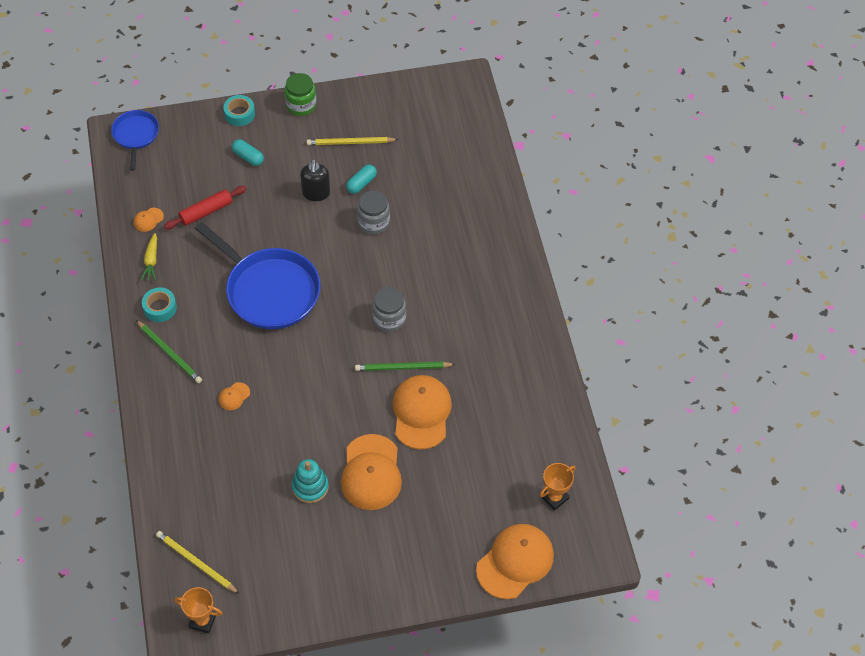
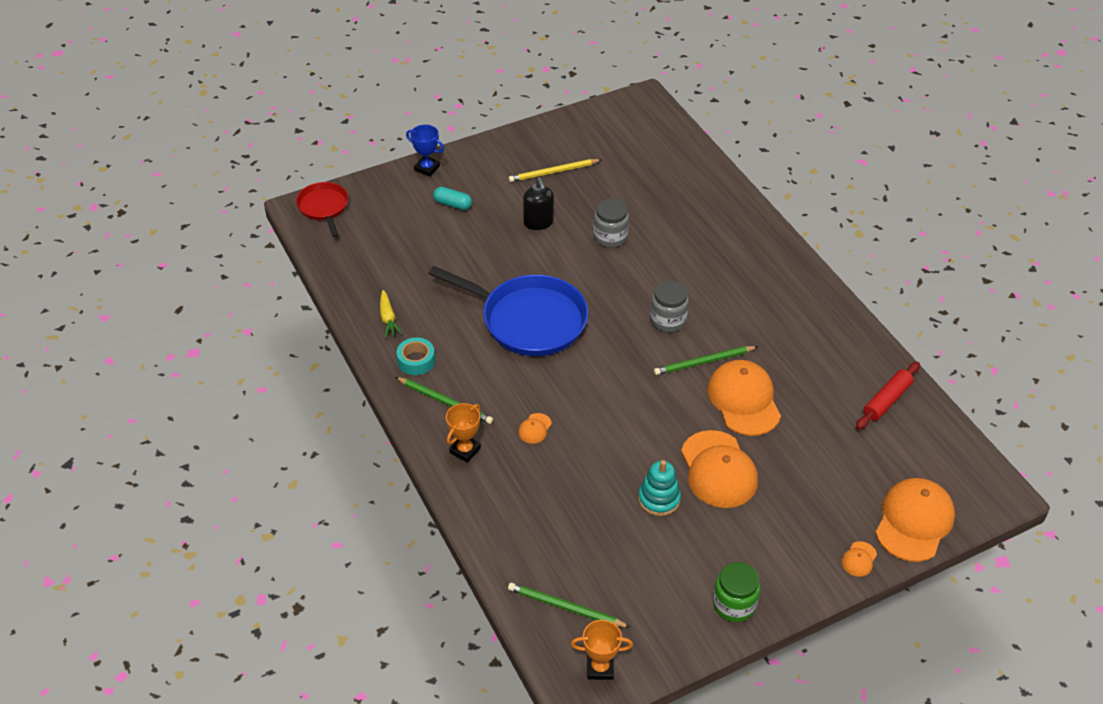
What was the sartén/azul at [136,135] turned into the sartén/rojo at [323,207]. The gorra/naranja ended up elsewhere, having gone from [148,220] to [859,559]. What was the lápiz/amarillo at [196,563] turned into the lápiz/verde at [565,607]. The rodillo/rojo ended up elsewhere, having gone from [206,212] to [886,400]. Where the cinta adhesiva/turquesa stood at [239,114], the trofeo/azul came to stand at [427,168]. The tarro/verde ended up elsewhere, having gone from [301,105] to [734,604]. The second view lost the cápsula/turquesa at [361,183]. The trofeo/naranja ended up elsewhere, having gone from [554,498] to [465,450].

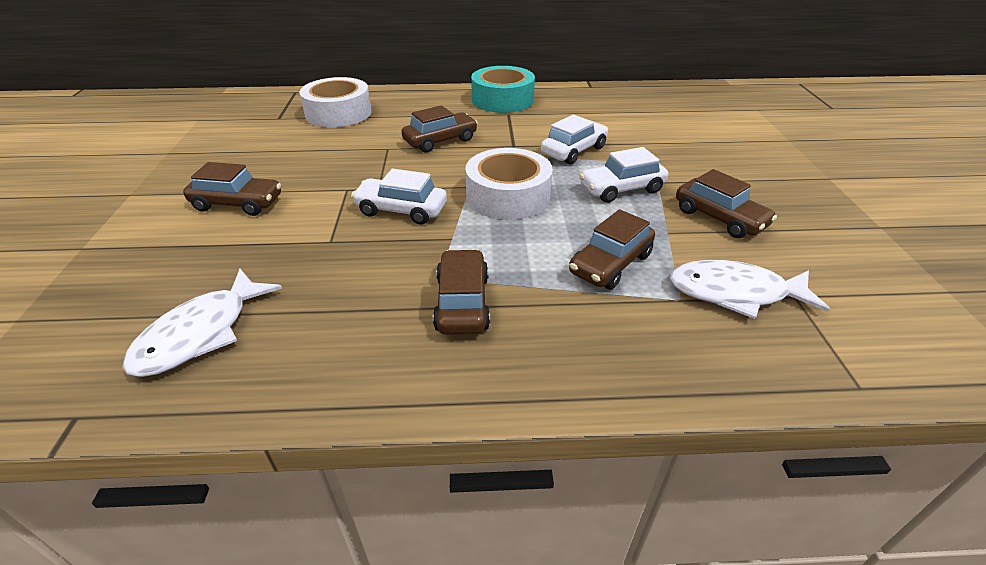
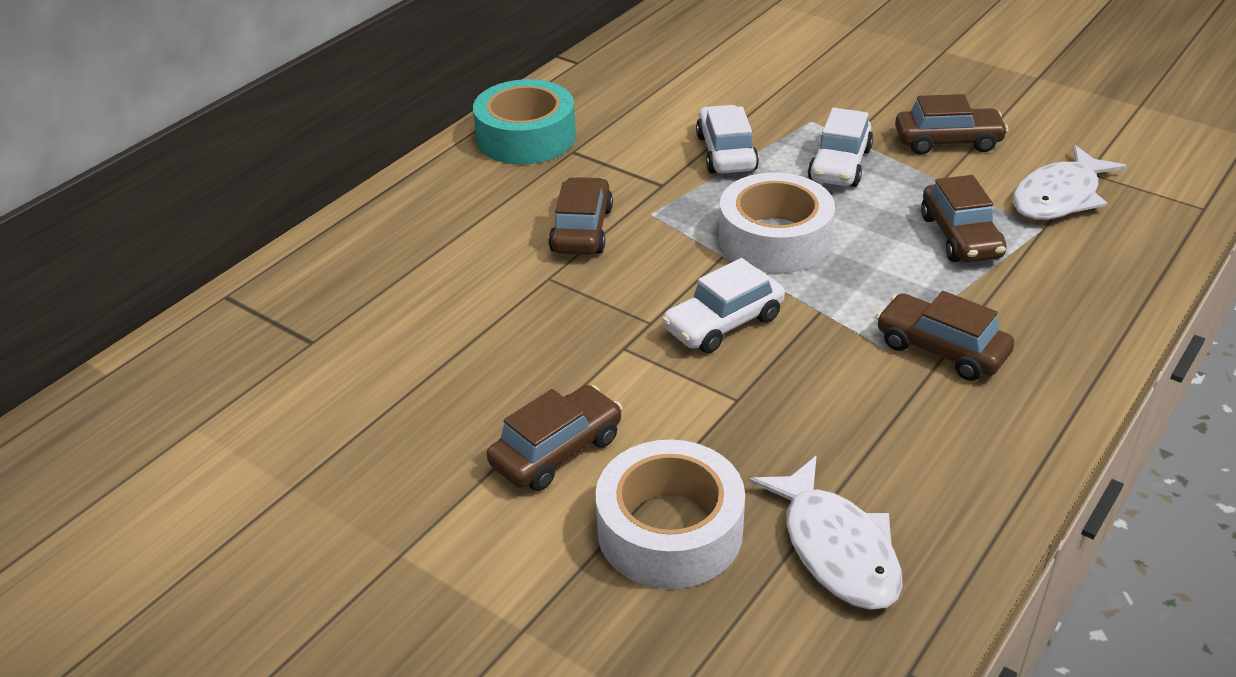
The cinta adhesiva/blanco ended up elsewhere, having gone from [338,113] to [670,530].

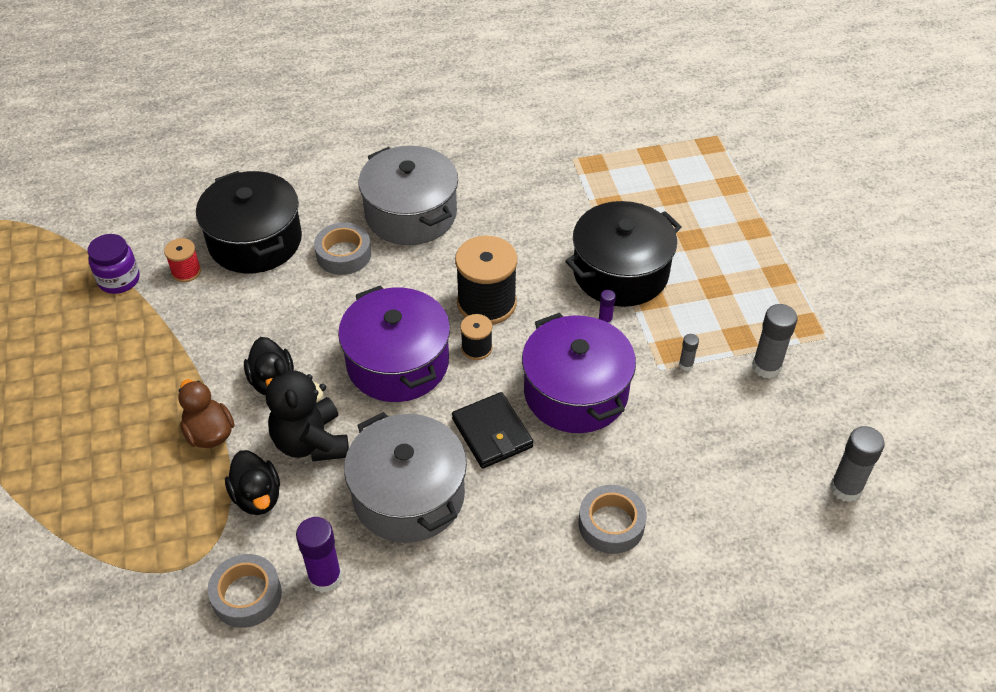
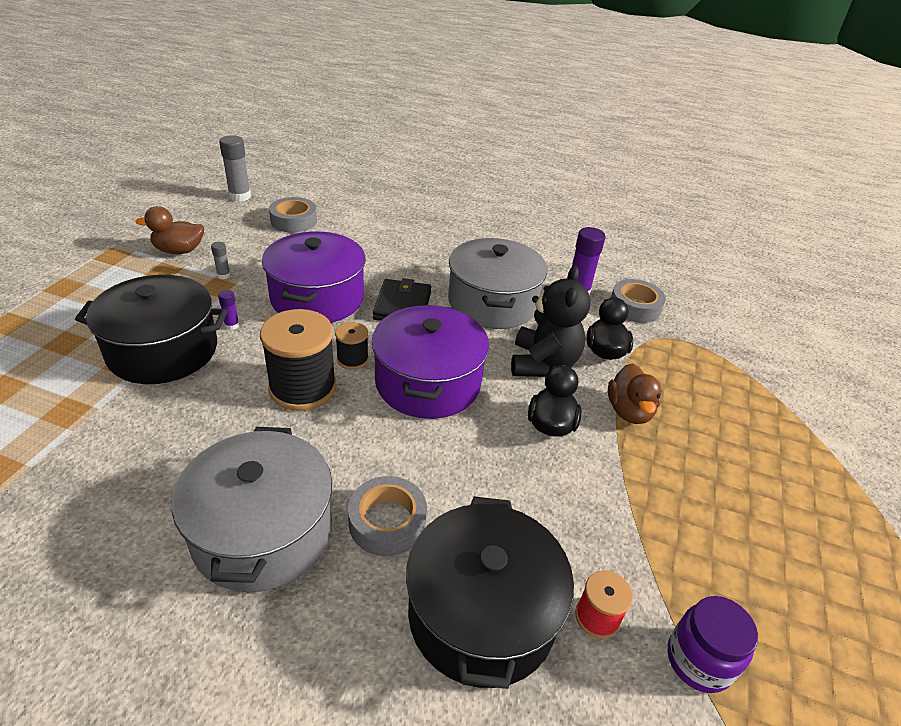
The cinta adhesiva/gris ended up elsewhere, having gone from [611,524] to [294,221]. Where the barra de pegamento/gris stood at [766,367], the pato/marrón came to stand at [179,250].

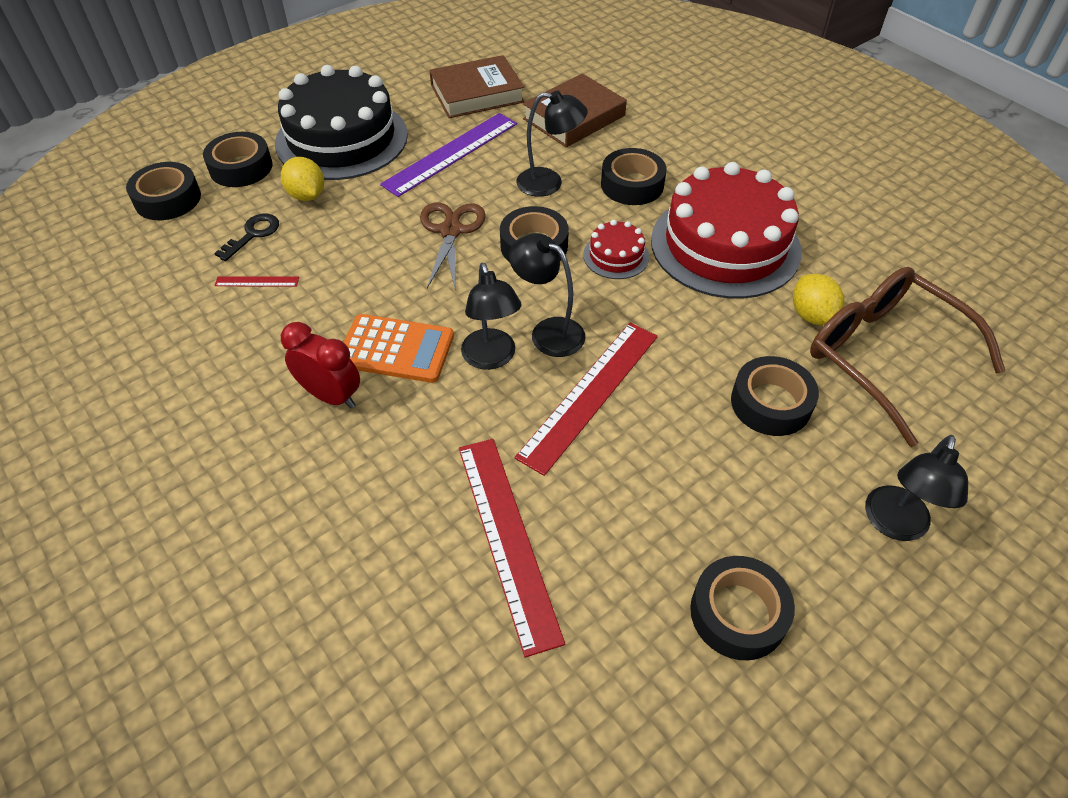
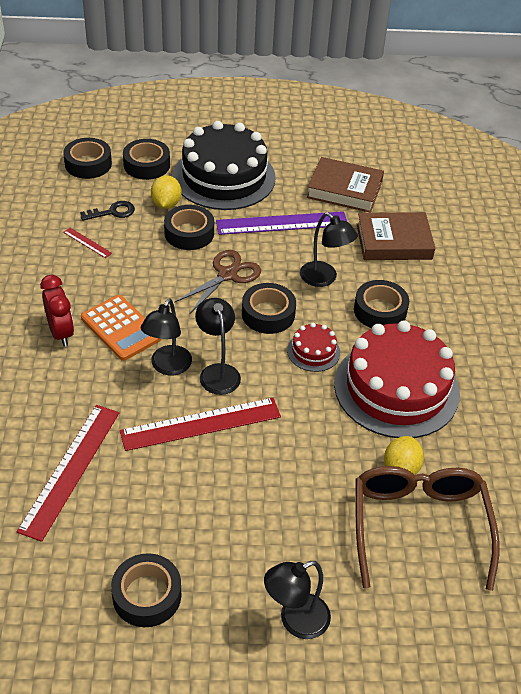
The cinta adhesiva/negro ended up elsewhere, having gone from [770,403] to [189,233].

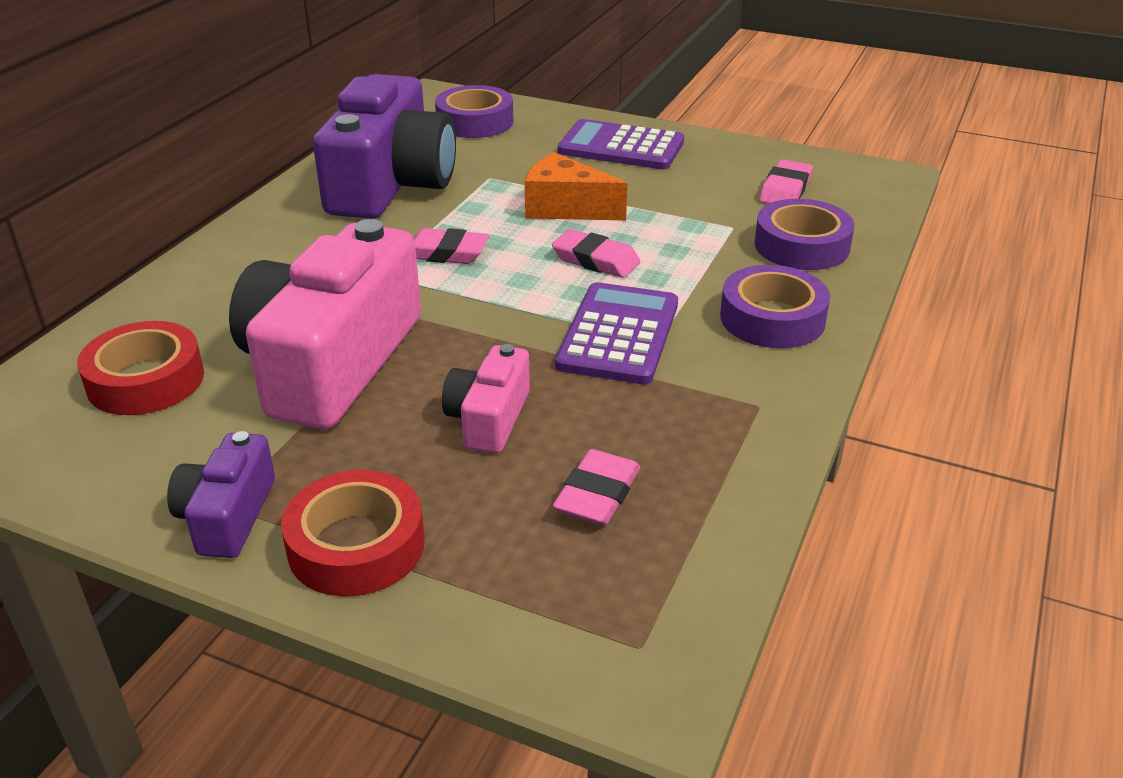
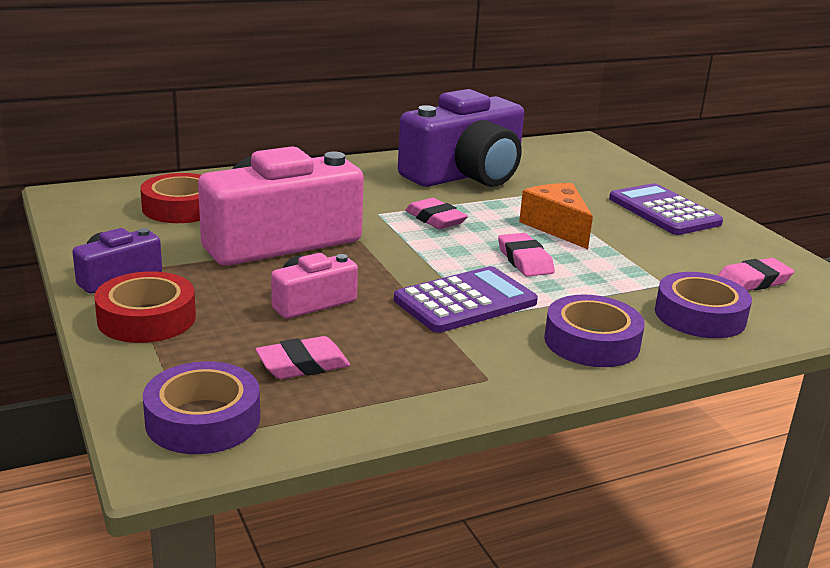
The cinta adhesiva/morado ended up elsewhere, having gone from [475,122] to [203,420].

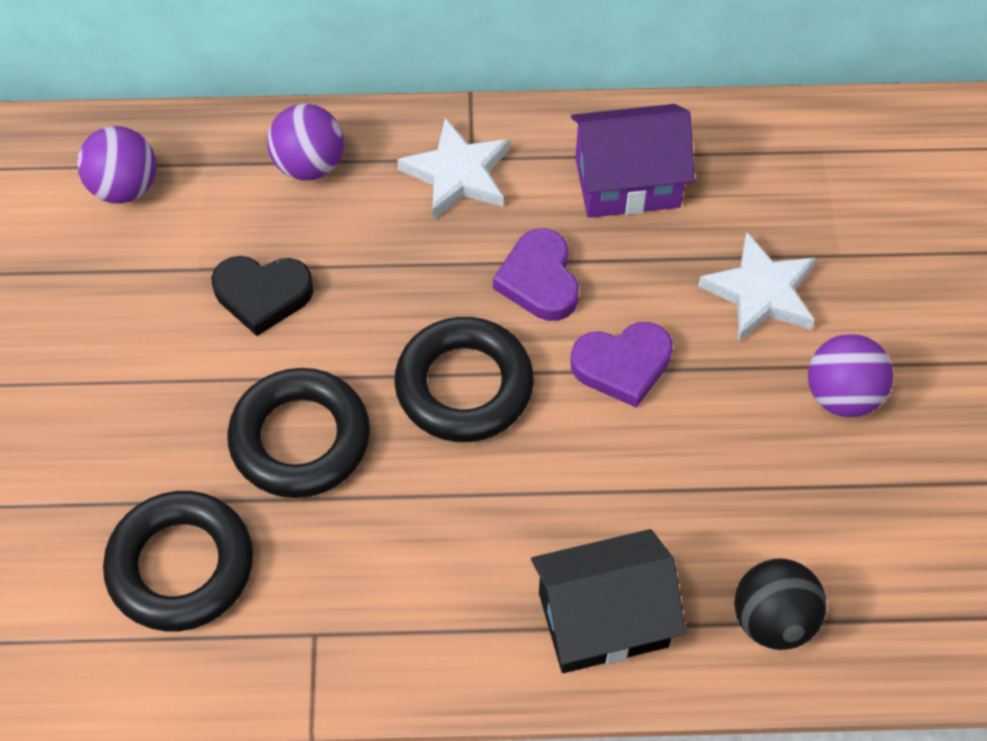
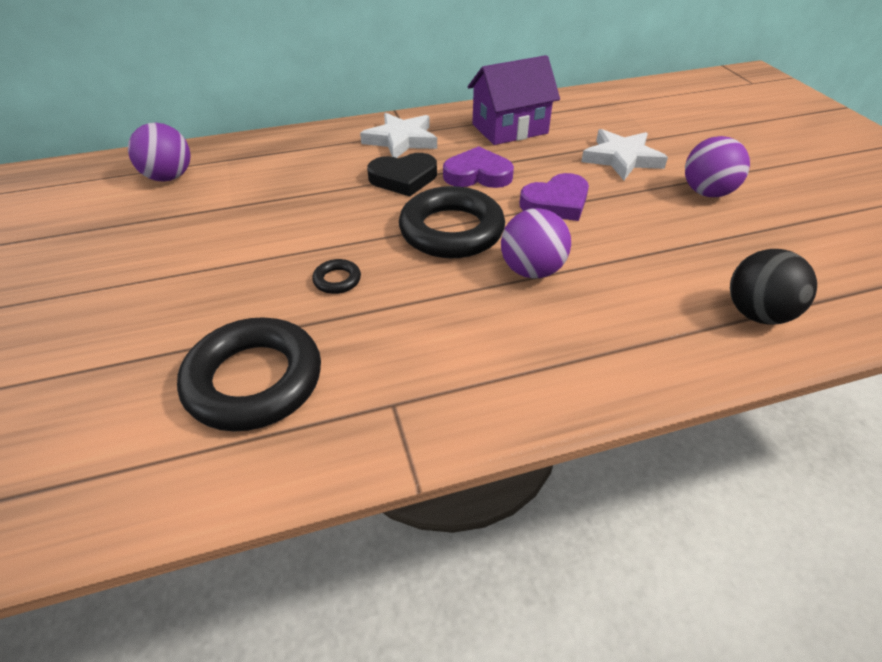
The corazón/negro ended up elsewhere, having gone from [263,295] to [403,178]. The size of the anillo/negro at [300,439] changed by a factor of 0.42. The pelota/morado ended up elsewhere, having gone from [309,165] to [532,270]. The corazón/morado at [539,280] ended up facing another way, 120 degrees clockwise from before. The second view lost the casa/negro at [603,619].

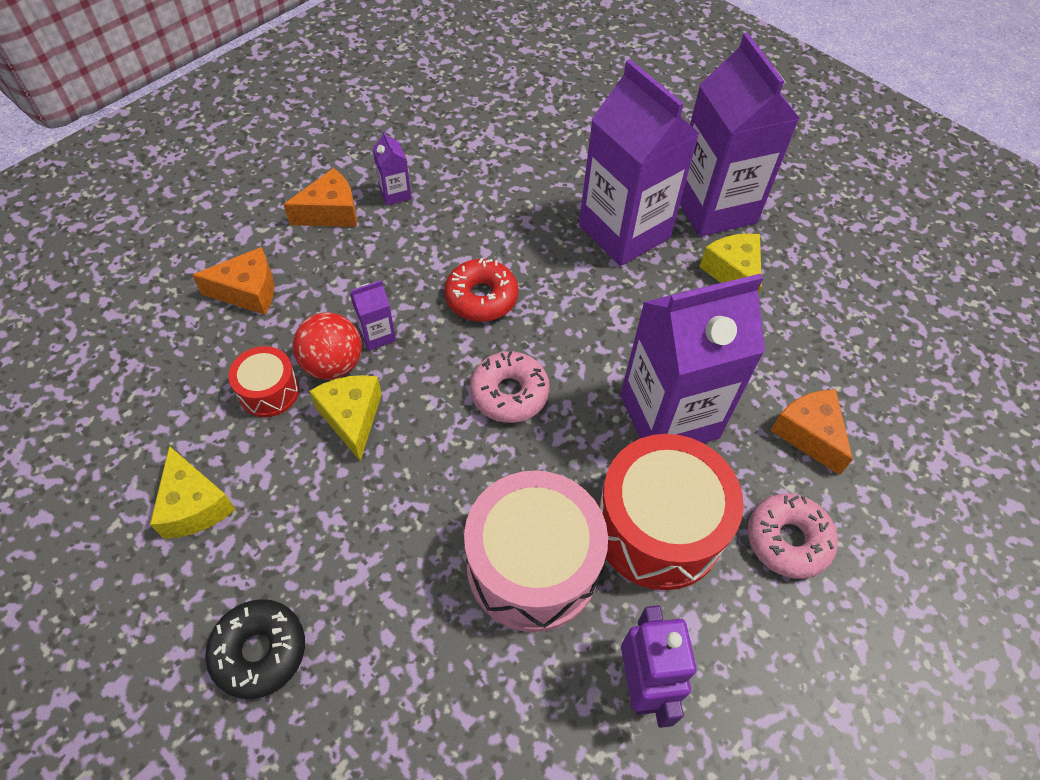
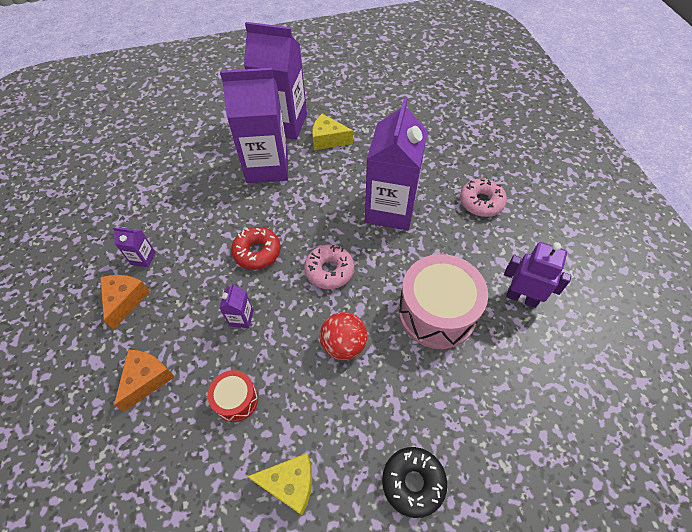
The pelota/rojo ended up elsewhere, having gone from [333,364] to [343,345]. The second view lost the queso/amarillo at [352,418]. The second view lost the tambor/rojo at [658,527]. The second view lost the queso/naranja at [809,434].

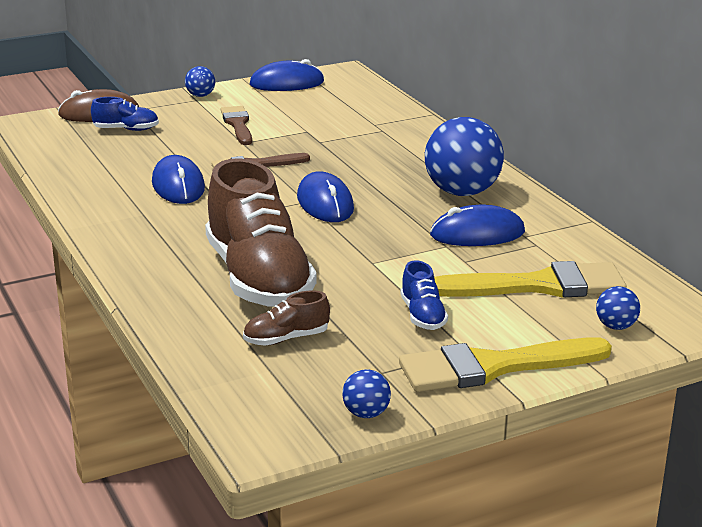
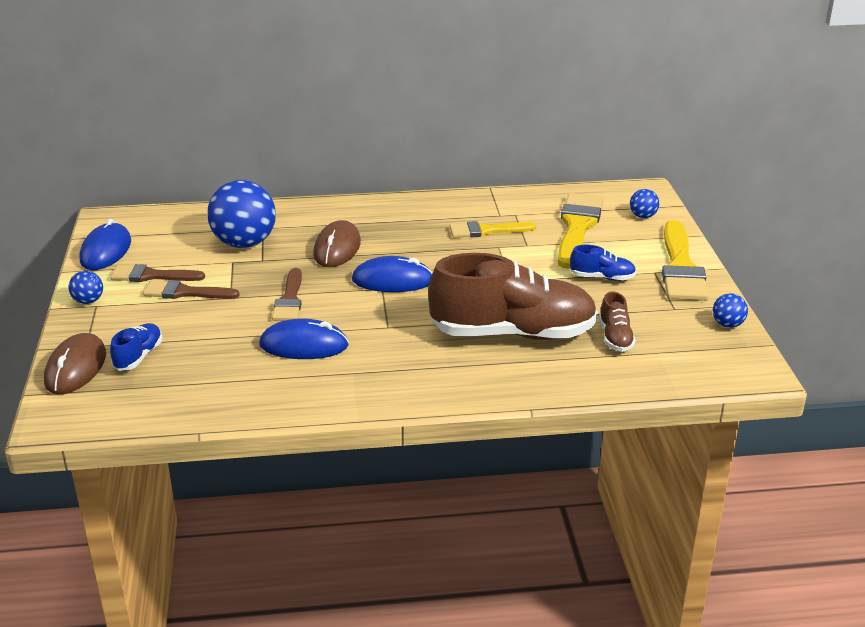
The pelota/azul ended up elsewhere, having gone from [462,192] to [244,243]. Where the ratón/azul stood at [477,234], the pincel/amarillo came to stand at [486,231]. The second view gained the pincel/marrón at [152,276]. The second view gained the ratón/marrón at [337,248].

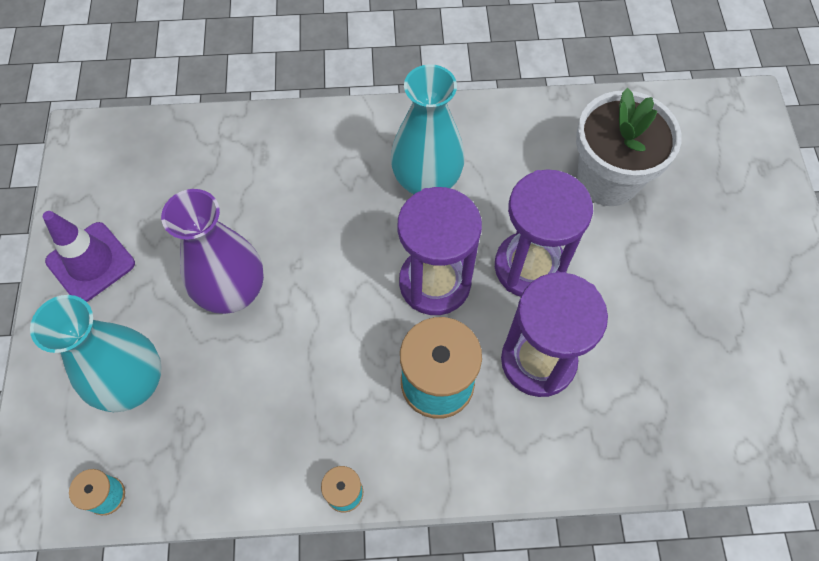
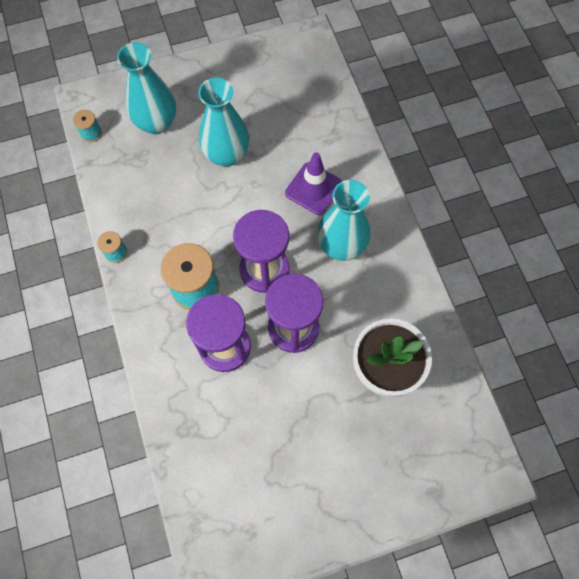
The cono de tráfico/morado ended up elsewhere, having gone from [91,262] to [313,189]. What was the florero/morado at [233,292] turned into the florero/turquesa at [226,155].

